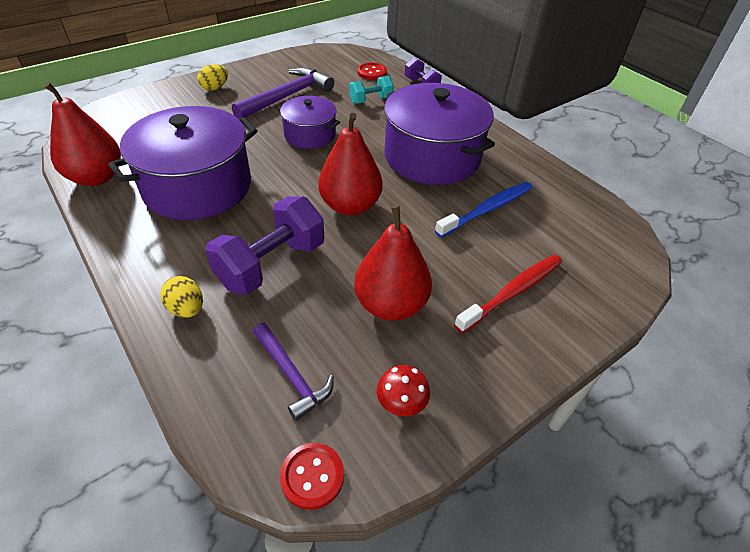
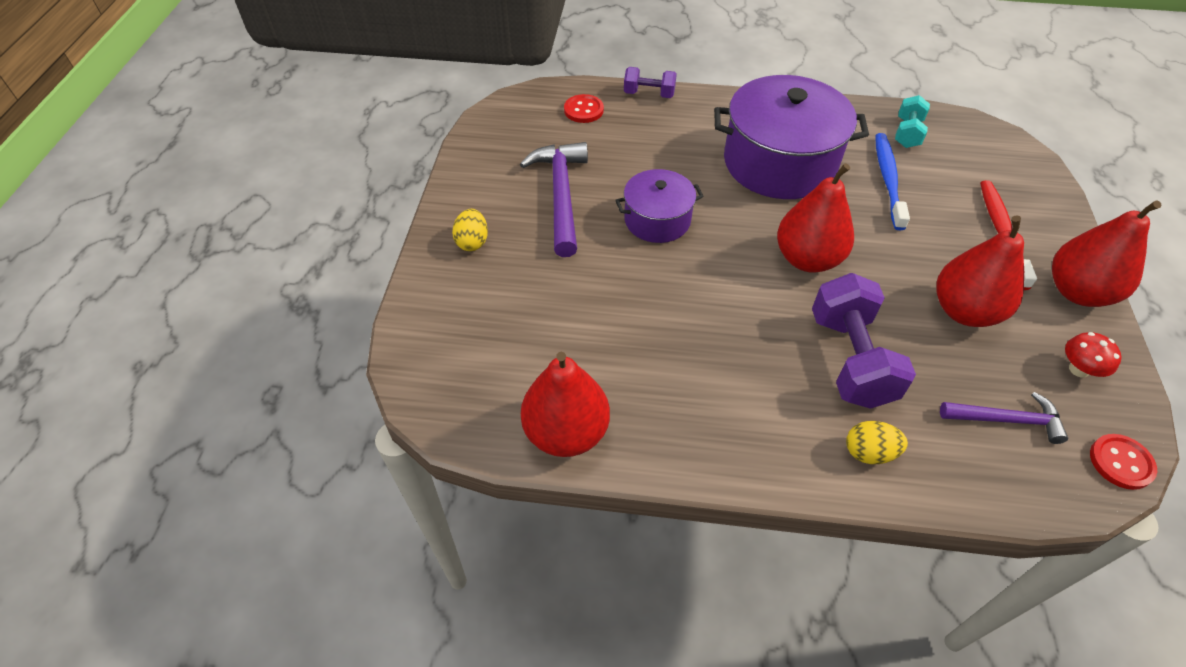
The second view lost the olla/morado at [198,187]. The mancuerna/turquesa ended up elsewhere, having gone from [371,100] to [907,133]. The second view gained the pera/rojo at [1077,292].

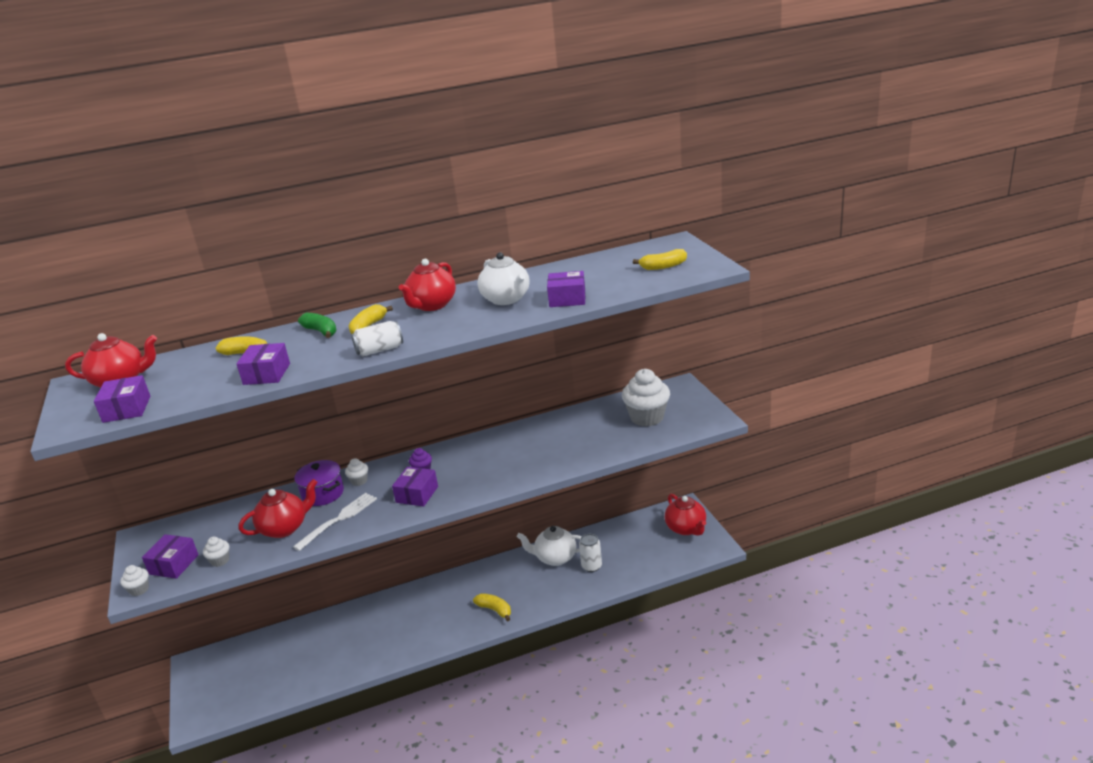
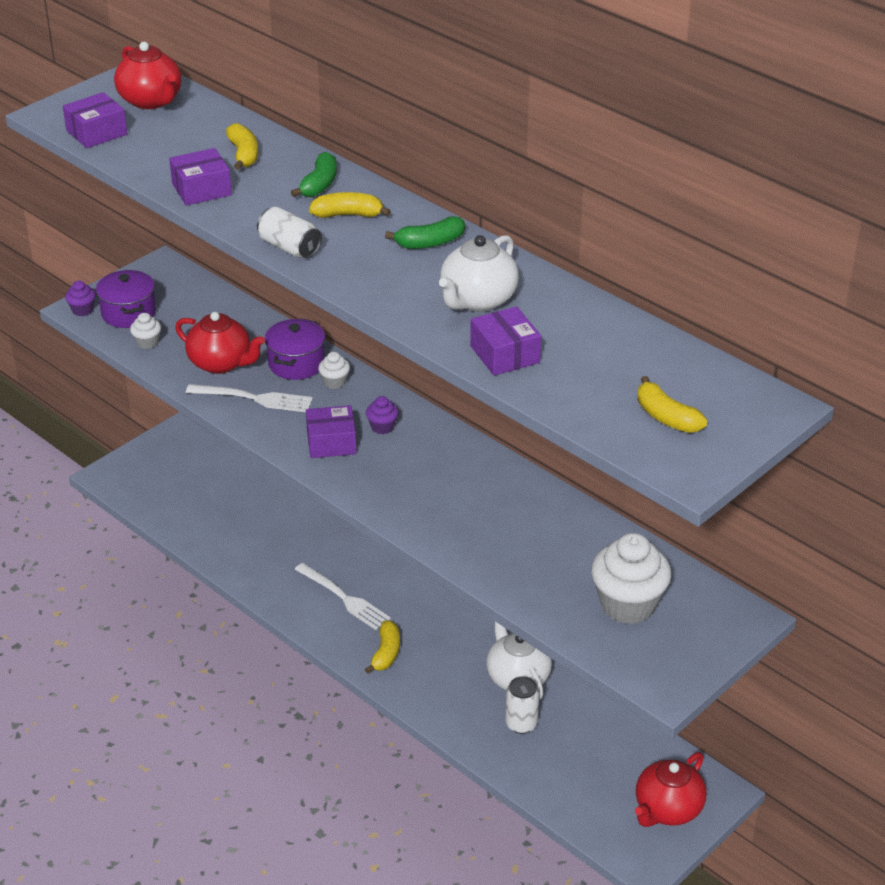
What was the magdalena/blanco at [139,590] turned into the magdalena/morado at [82,310]. Where the caja/morado stood at [174,564], the olla/morado came to stand at [128,313]. Where the tetera/rojo stood at [431,305], the plátano/verde came to stand at [430,243]. The second view gained the tenedor/blanco at [344,598].

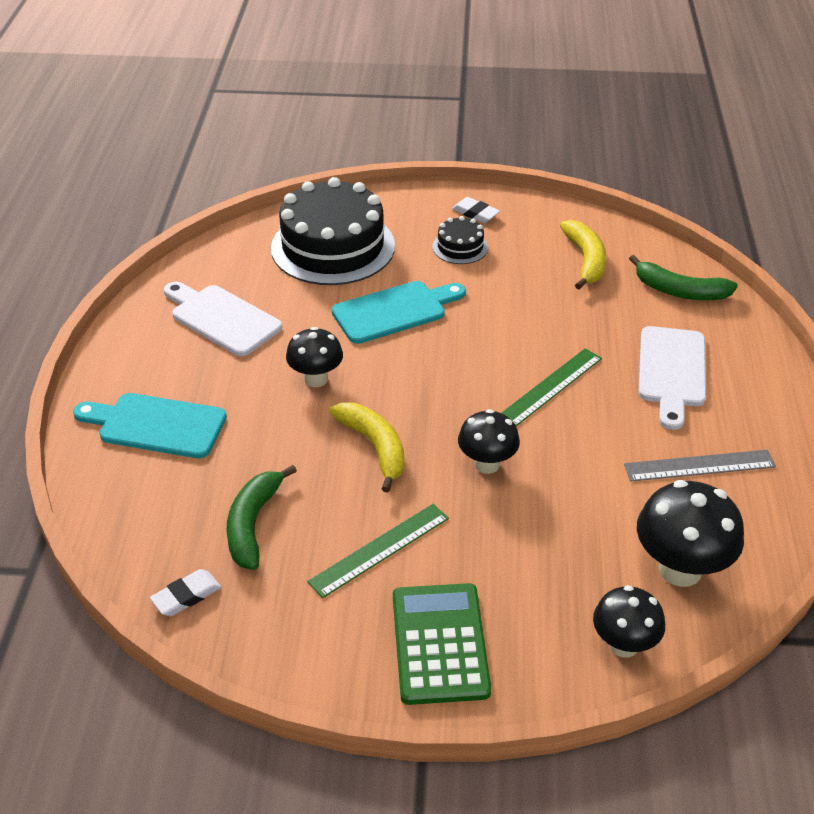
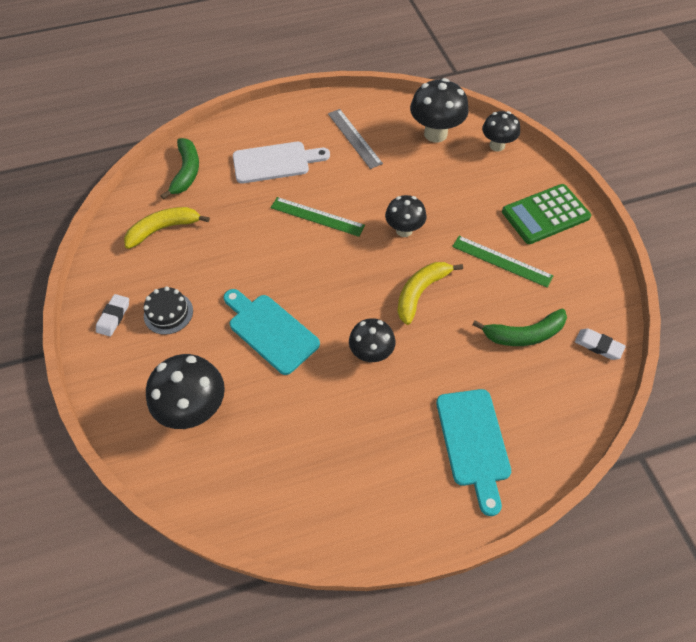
The second view lost the tabla de cortar/blanco at [222,318]. Where the tarta/negro stood at [333,247], the seta/negro came to stand at [195,409].

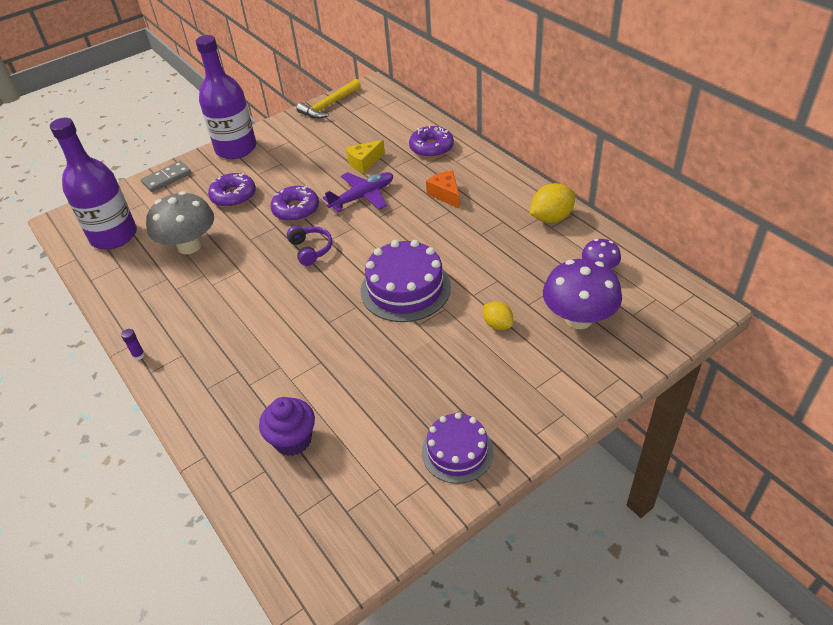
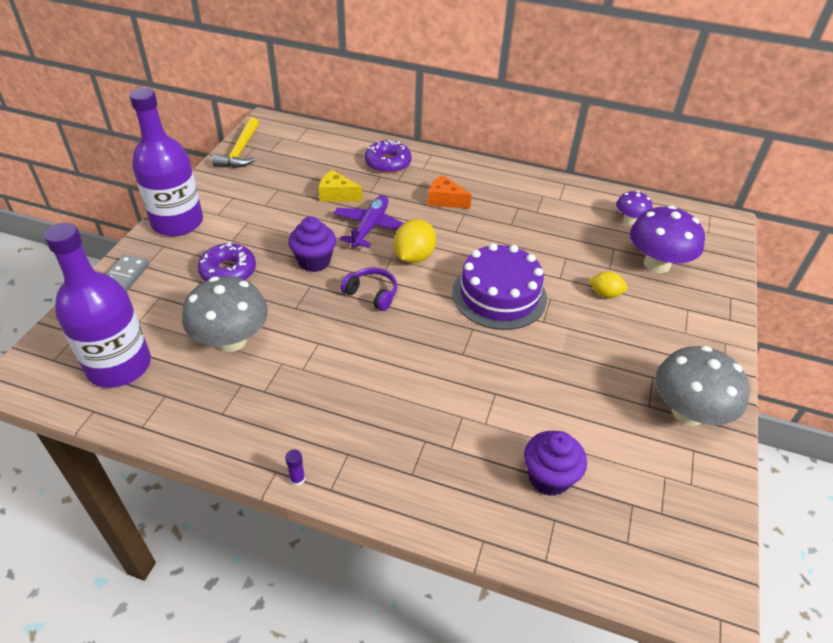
Where the rosquilla/morado stood at [296,209], the magdalena/morado came to stand at [314,261]. The queso/amarillo at [364,162] ended up facing another way, 90 degrees clockwise from before. Where the tarta/morado stood at [457,451], the seta/gris came to stand at [687,412]. The limón/amarillo ended up elsewhere, having gone from [551,218] to [414,257].

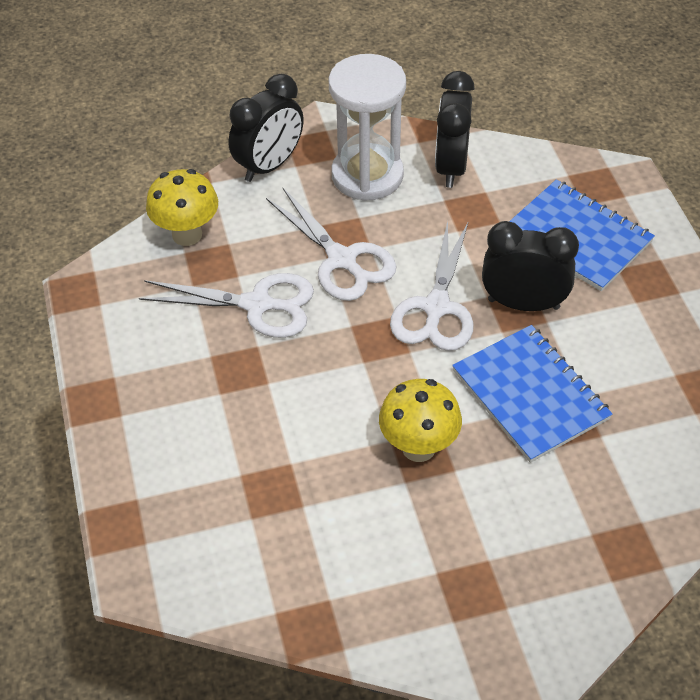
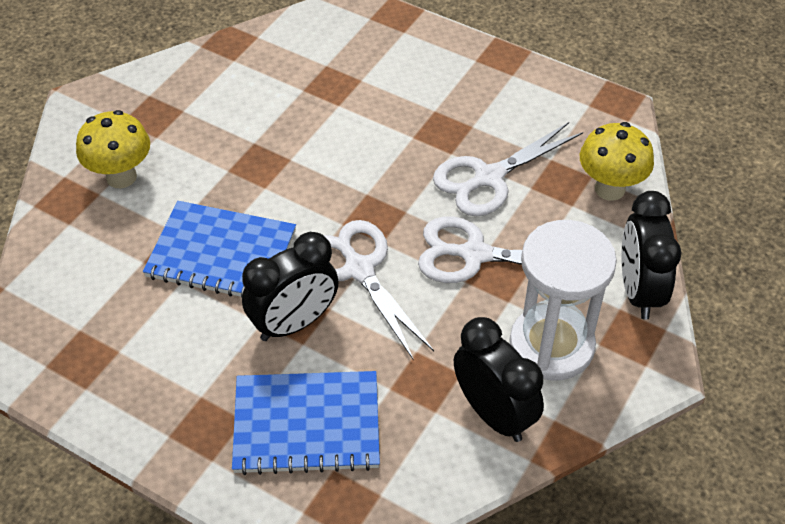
The seta/amarillo ended up elsewhere, having gone from [418,447] to [121,177].

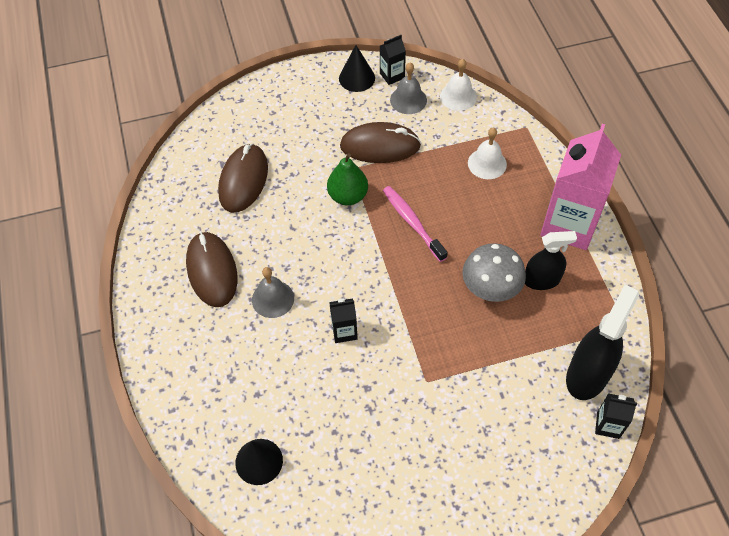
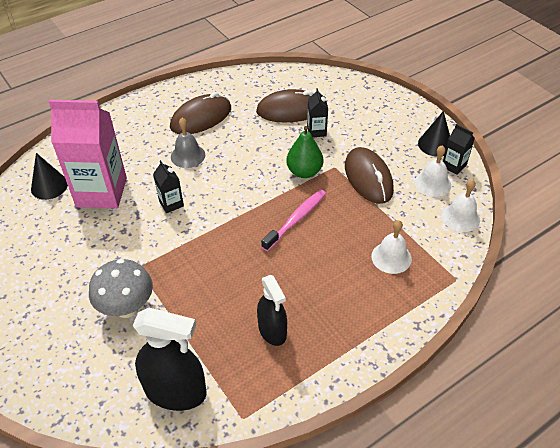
What was the campana/gris at [408,100] turned into the campana/blanco at [432,183]. The seta/gris ended up elsewhere, having gone from [490,290] to [127,308]. The cartón de leche/rosa ended up elsewhere, having gone from [569,225] to [101,192]. The cartón de leche/negro ended up elsewhere, having gone from [608,425] to [316,131].

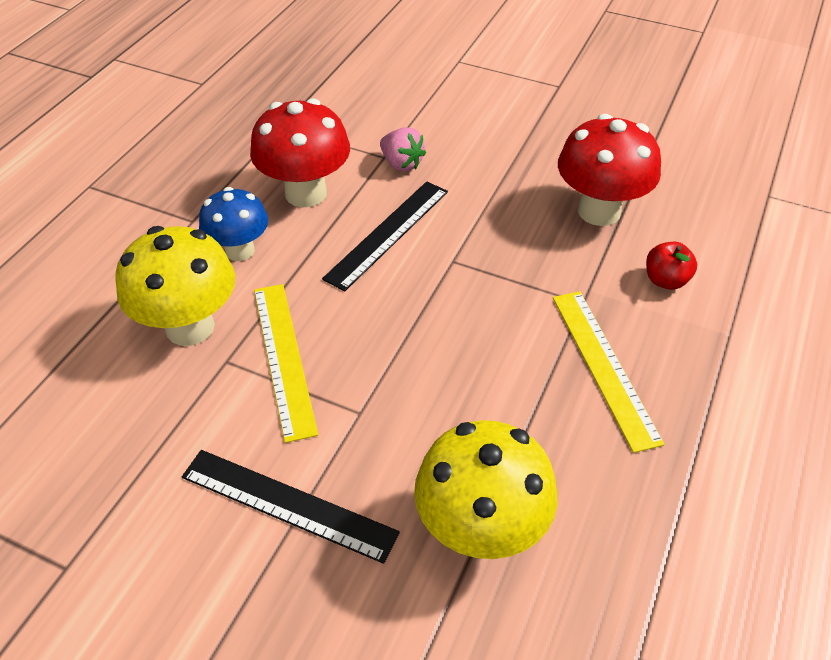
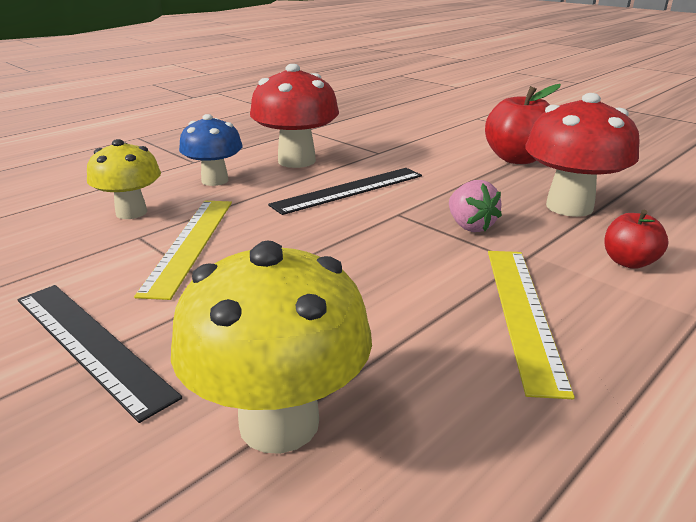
The size of the seta/amarillo at [190,327] changed by a factor of 0.65. The fresa/rosa ended up elsewhere, having gone from [401,164] to [470,226]. The second view gained the manzana/rojo at [517,159].

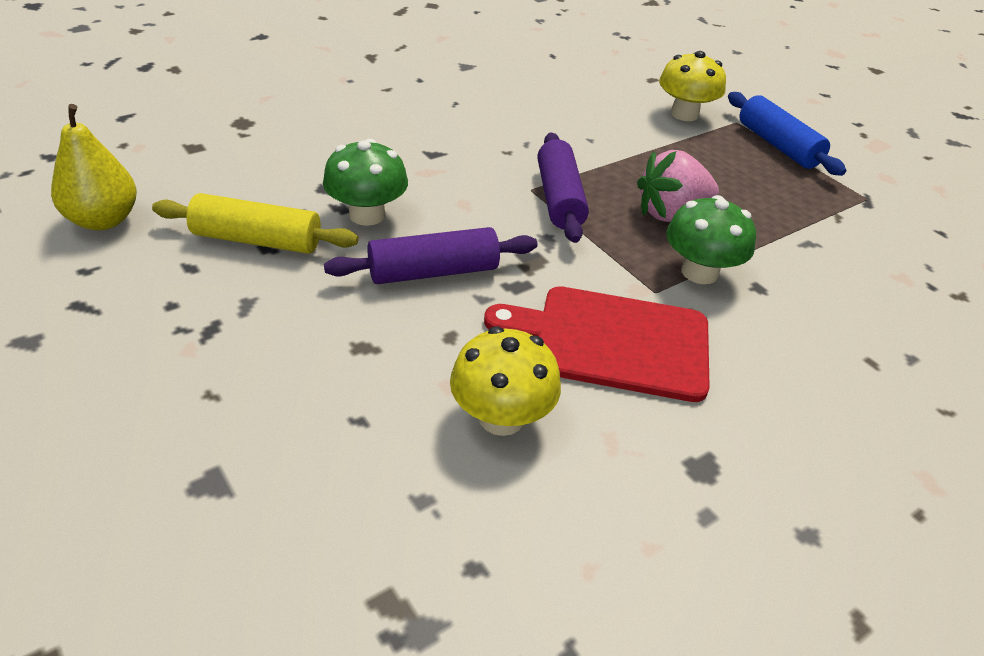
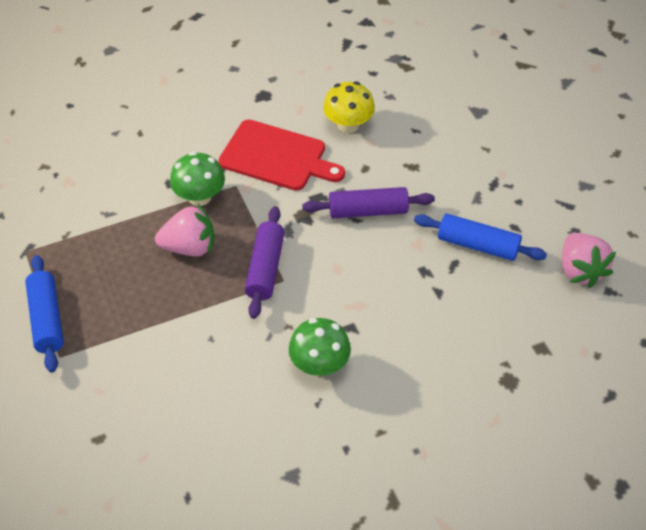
Where the pera/amarillo stood at [103,220], the fresa/rosa came to stand at [580,270]. What was the rodillo/amarillo at [257,240] turned into the rodillo/azul at [477,245]. The seta/verde ended up elsewhere, having gone from [367,215] to [319,364]. The second view lost the seta/amarillo at [684,114].

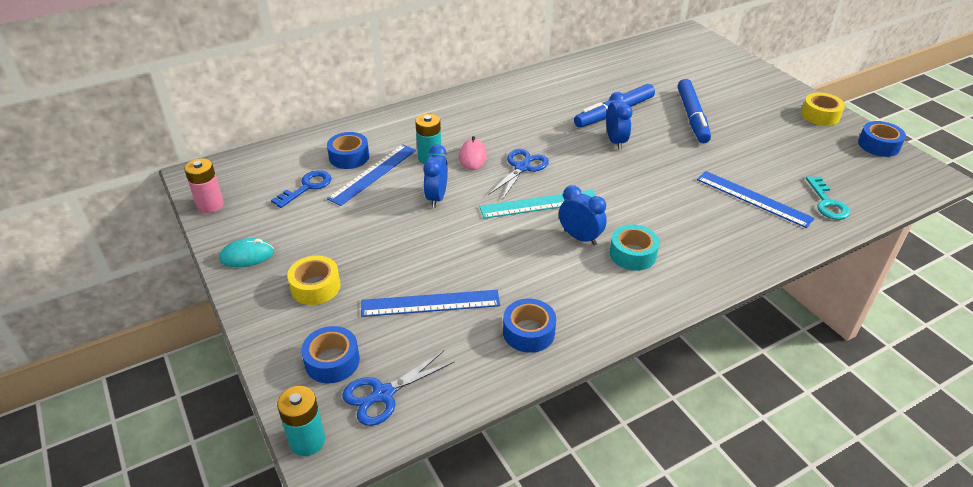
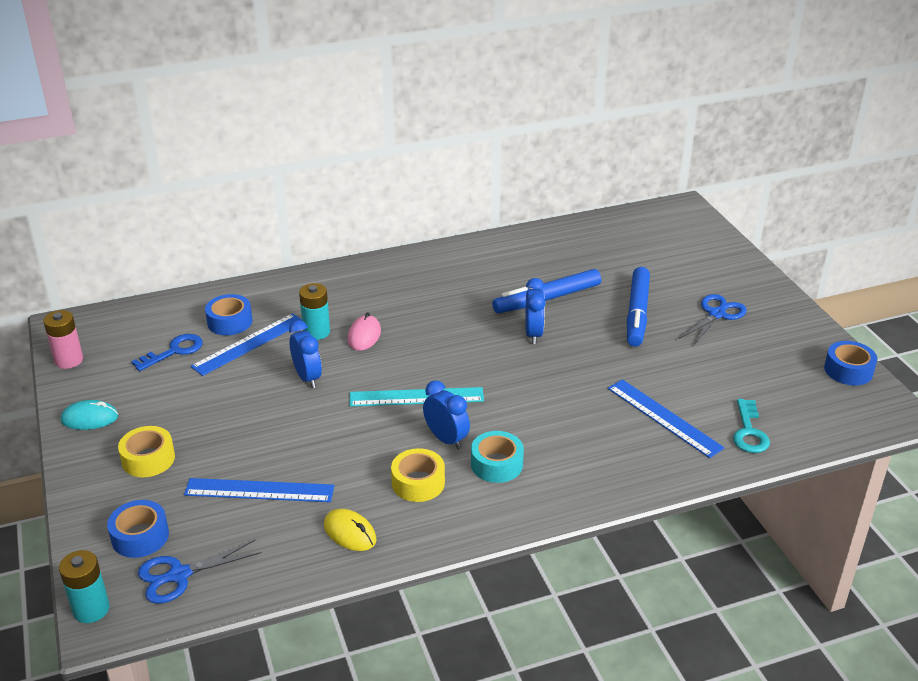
The despertador/azul at [436,197] ended up facing another way, 135 degrees clockwise from before. The tijeras/azul ended up elsewhere, having gone from [522,167] to [716,314]. Where the cinta adhesiva/azul stood at [528,332], the ratón/amarillo came to stand at [350,533]. The cinta adhesiva/amarillo ended up elsewhere, having gone from [820,115] to [418,483].

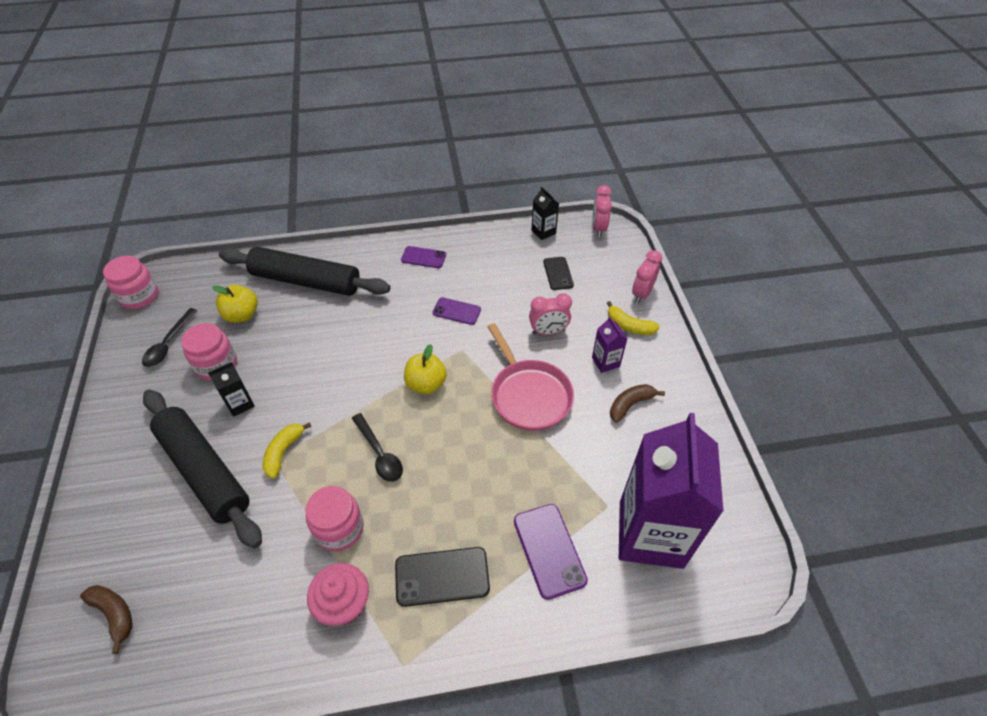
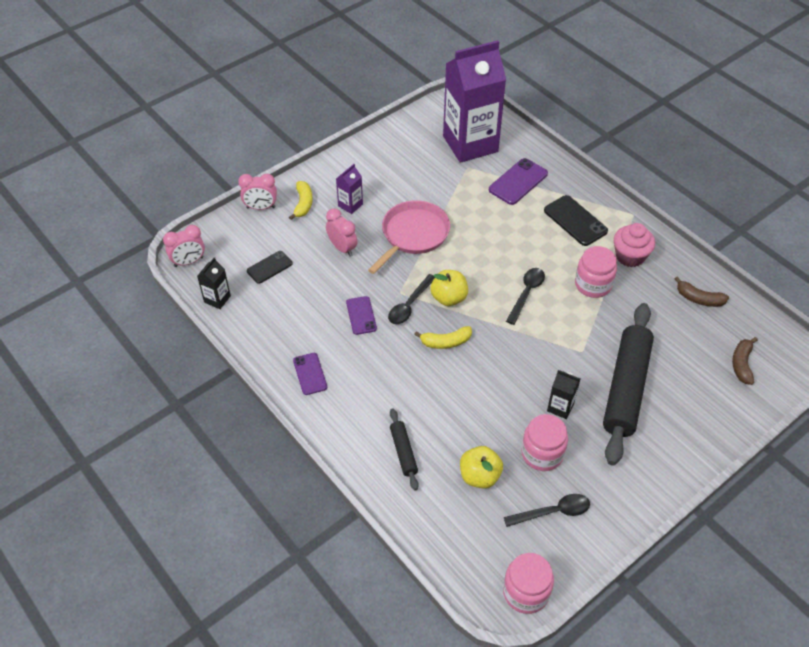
The size of the rodillo/negro at [306,281] changed by a factor of 0.46. The plátano/amarillo ended up elsewhere, having gone from [283,452] to [446,342]. The plátano/marrón ended up elsewhere, having gone from [630,405] to [699,299]. The second view gained the cuchara/negro at [409,305].

